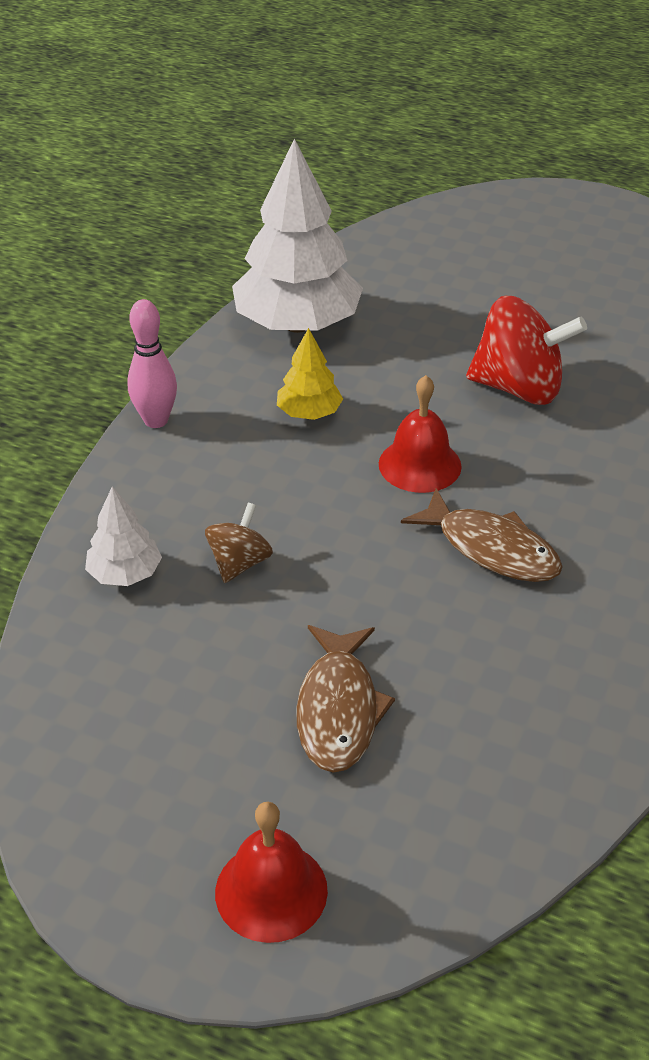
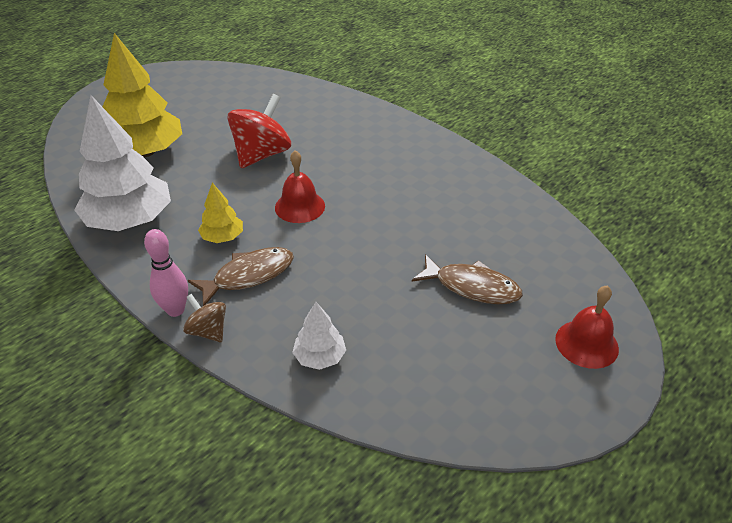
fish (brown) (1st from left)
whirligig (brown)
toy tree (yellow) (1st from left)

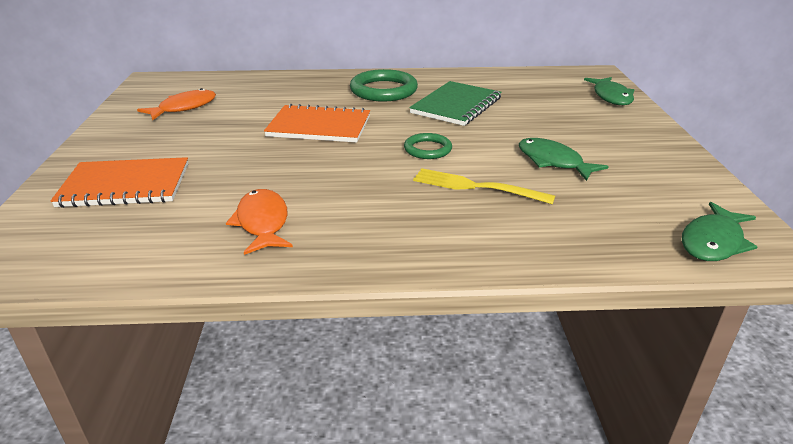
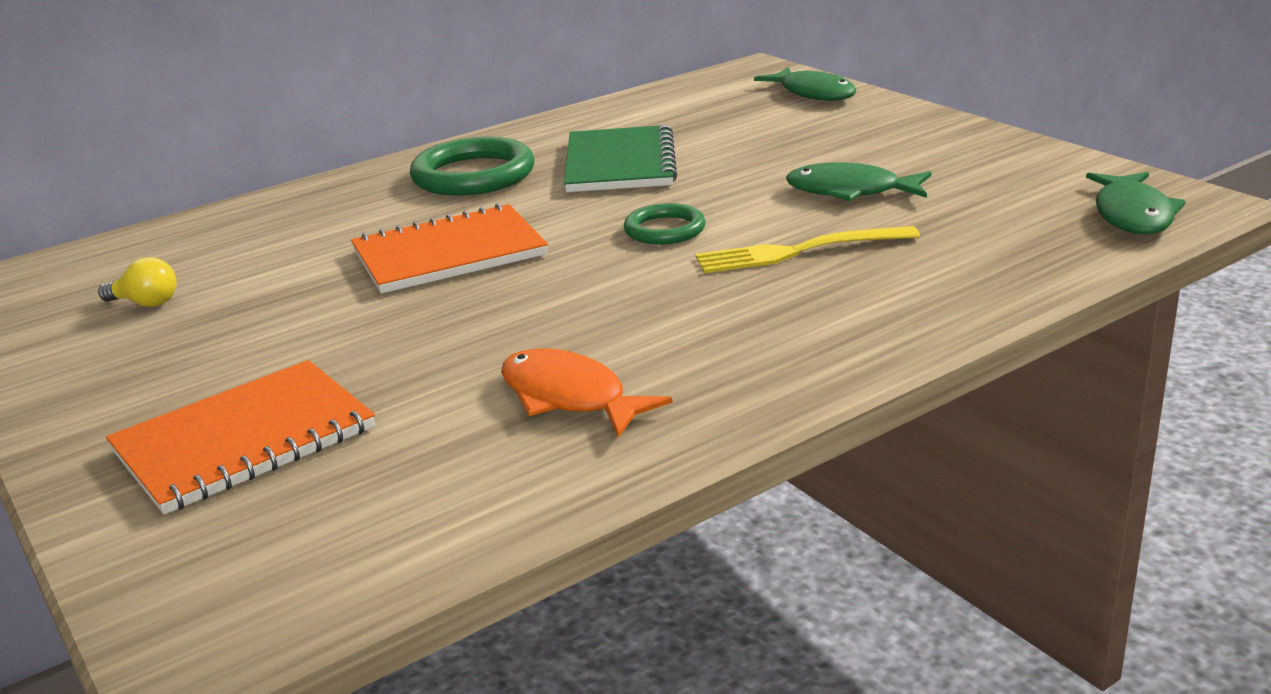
bulb (yellow)

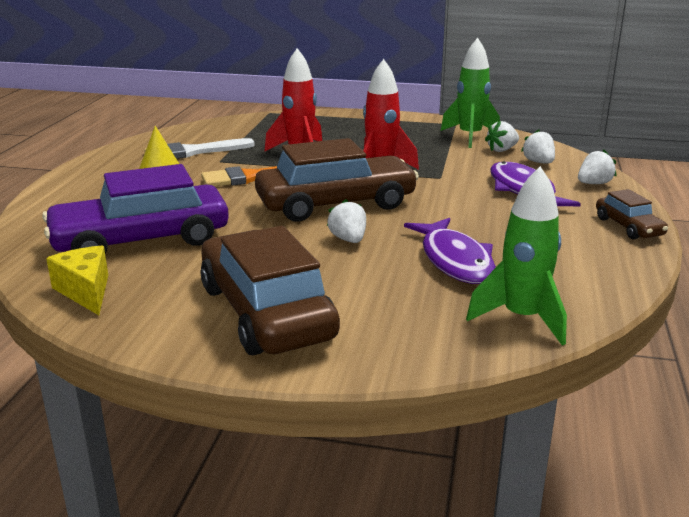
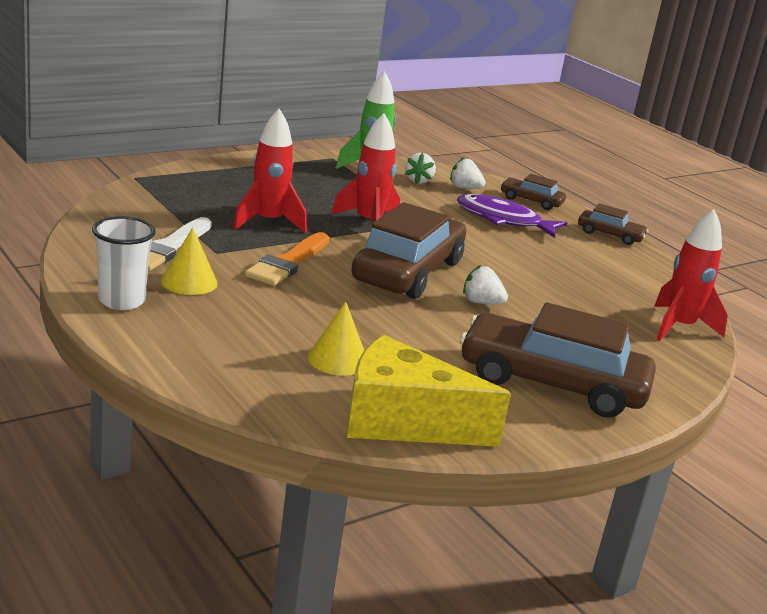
car (brown) (2nd from left)
cone (yellow) (2nd from left)
rocket (red) (3rd from left)
fish (violet) (1st from left in the first image)
piece of cheese (yellow)
tumbler (snow-white)

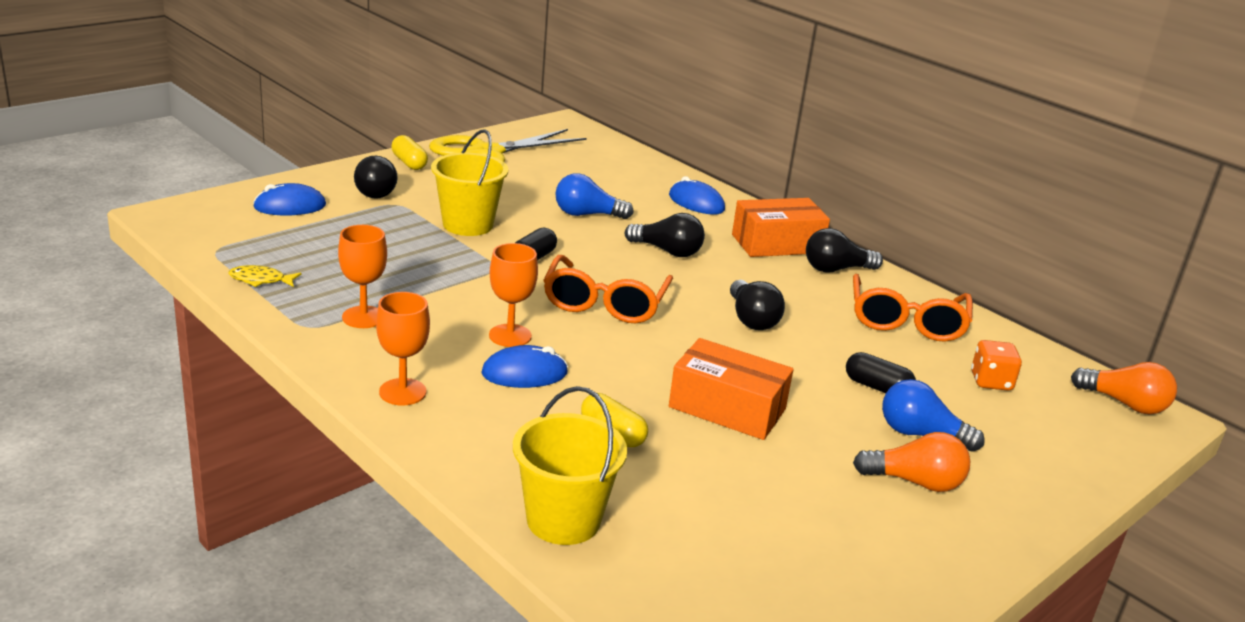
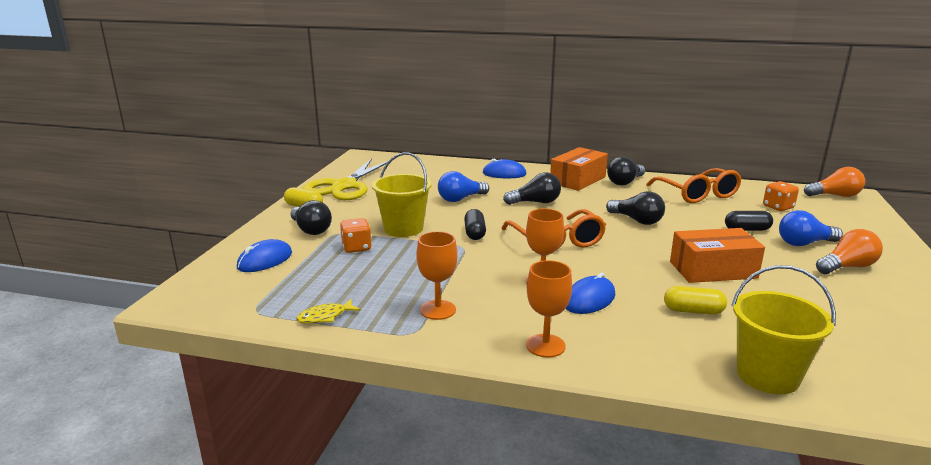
game die (orange) (1st from left)

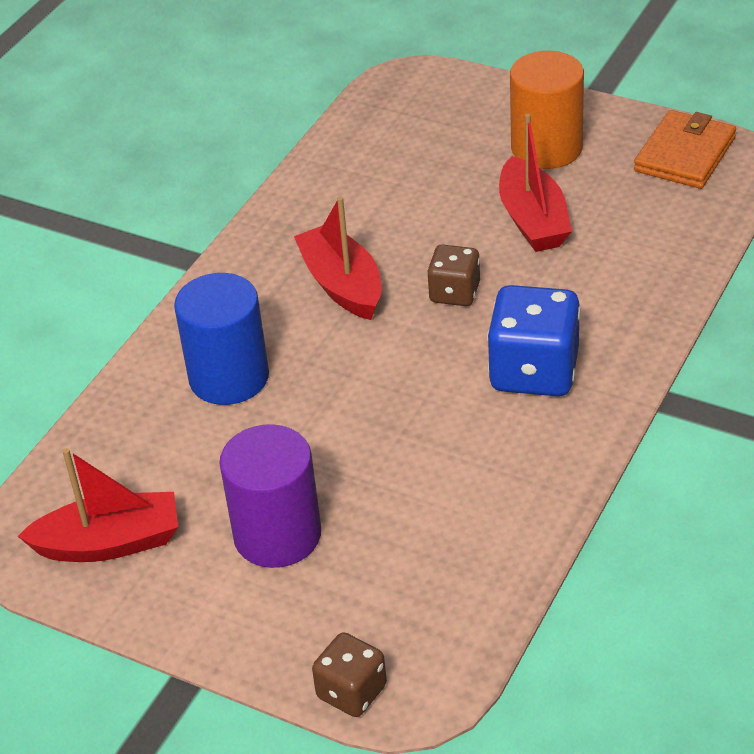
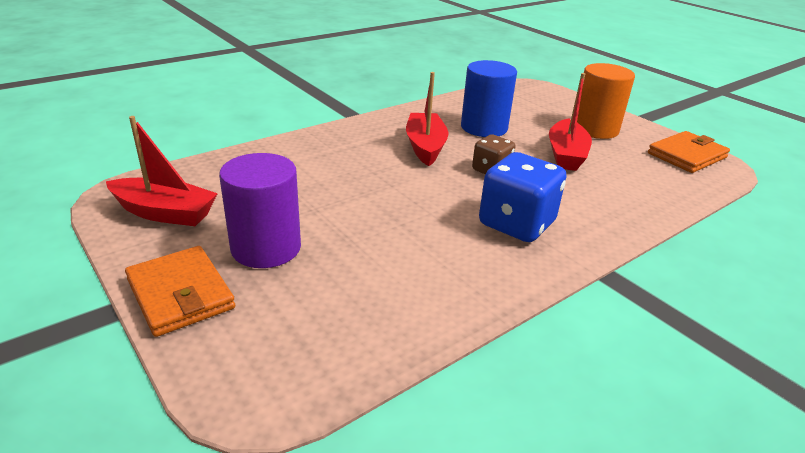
cylinder (blue)
game die (brown) (1st from left in the first image)
card wallet (orange) (1st from left)

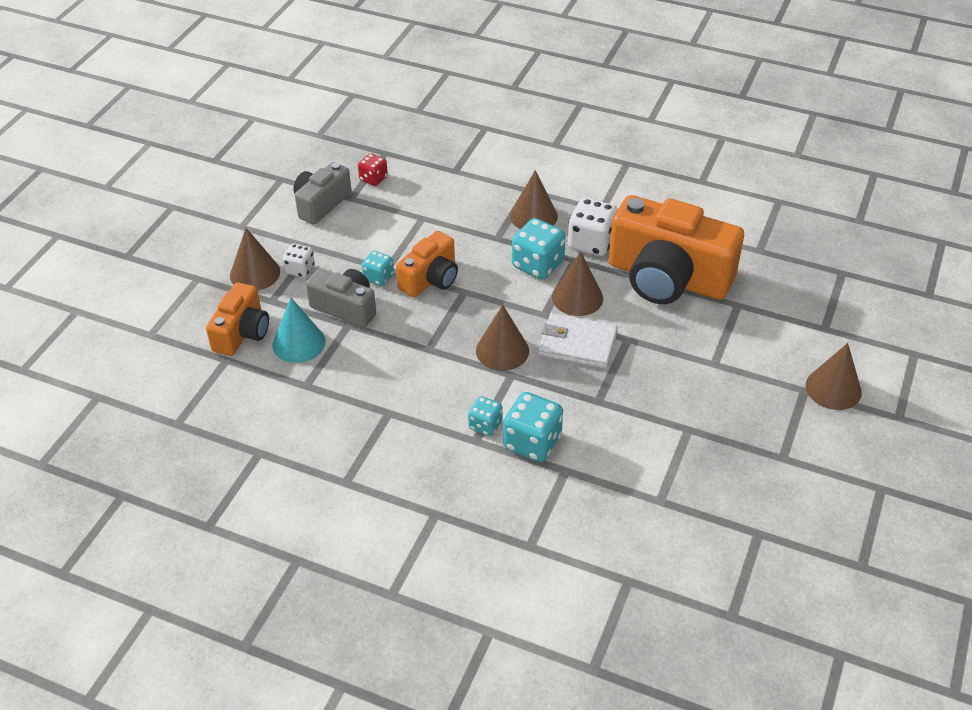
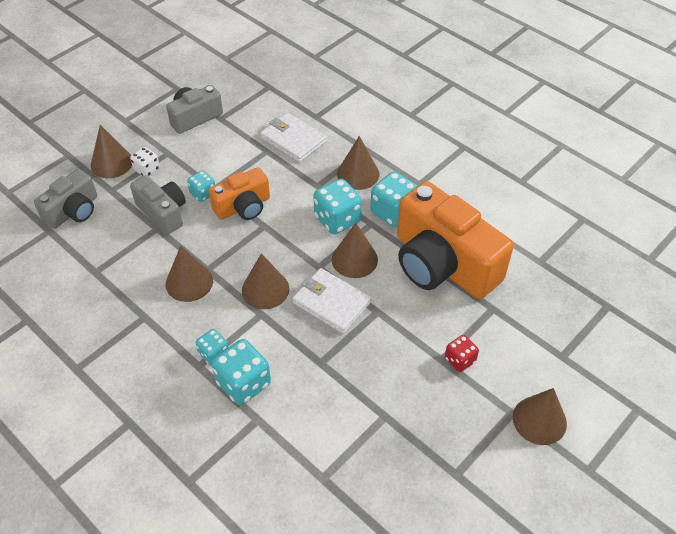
game die (red)
game die (turquoise) (5th from left)
camera (grey) (1st from left)
cone (turquoise)
card wallet (snow-white) (1st from left)
cone (brown) (2nd from left)

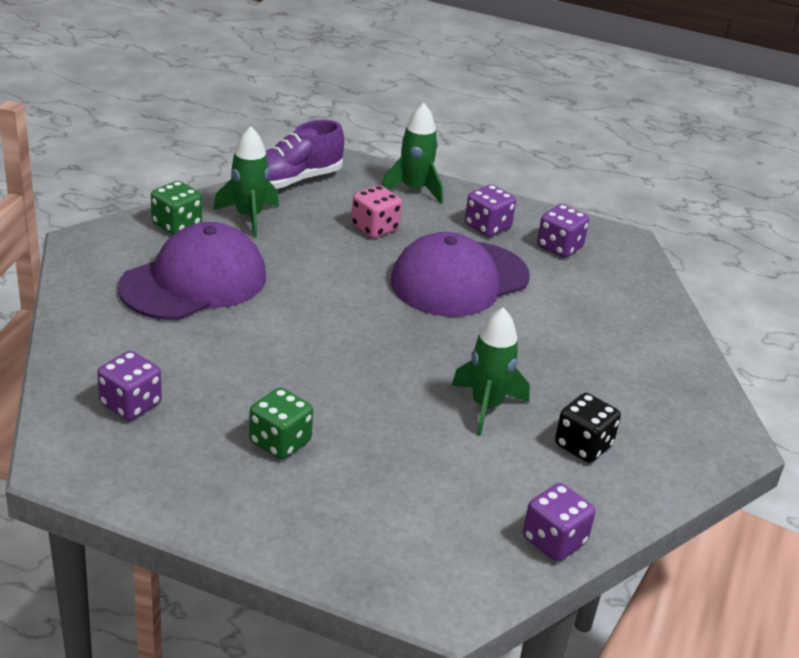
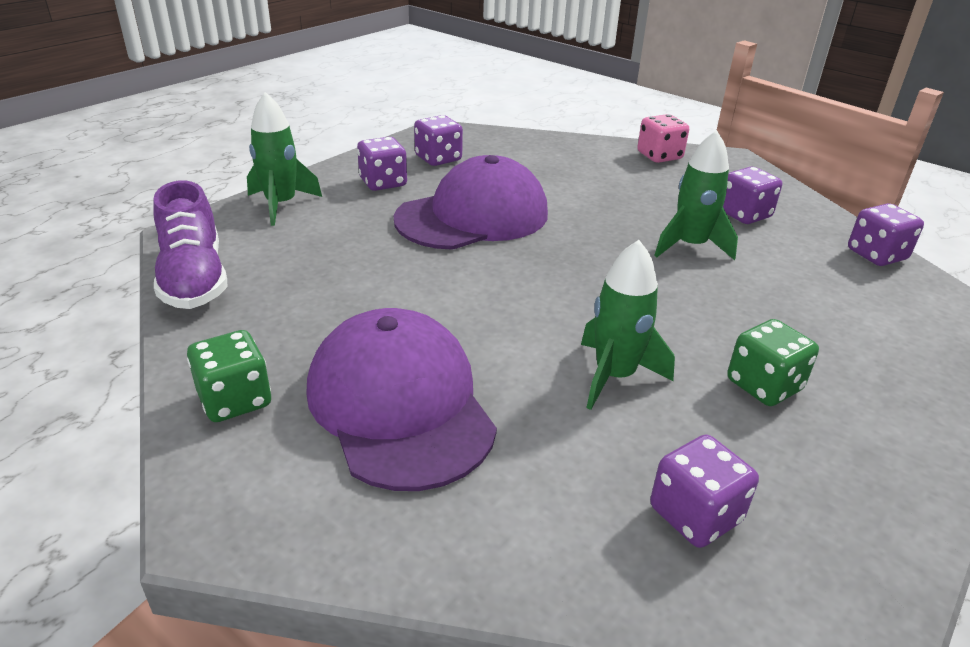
rocket (green) (2nd from left)
game die (rosy)
peaked cap (violet) (2nd from left)
game die (violet) (4th from left)

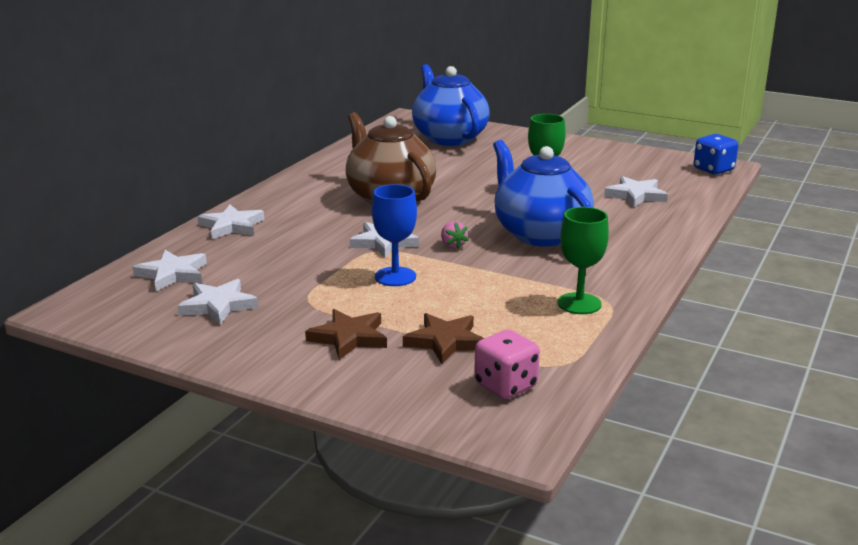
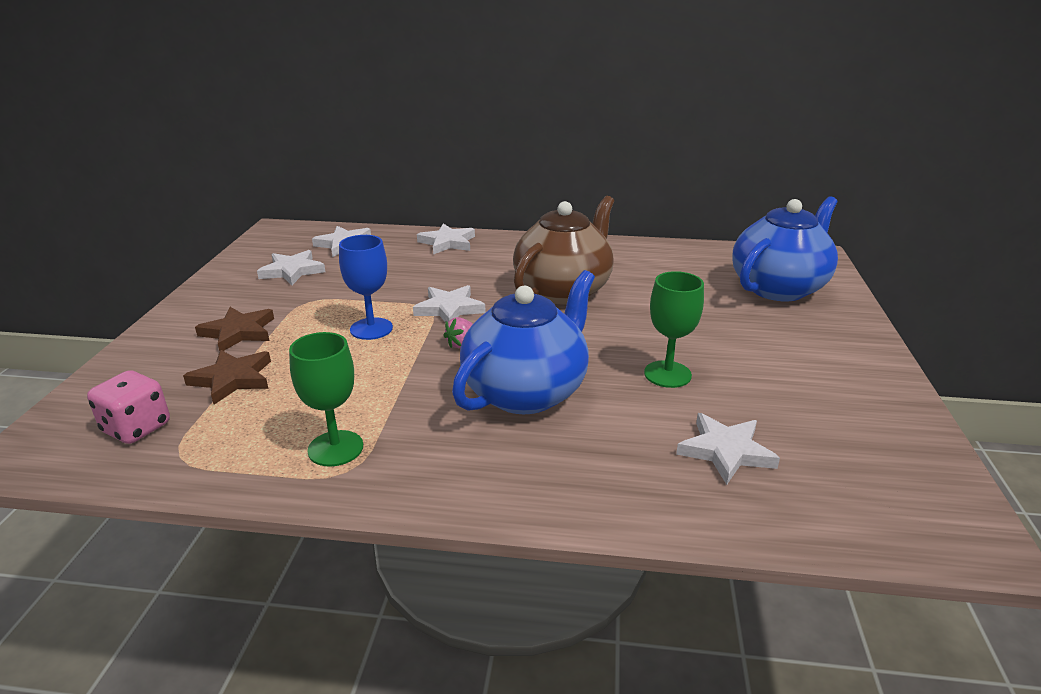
game die (blue)

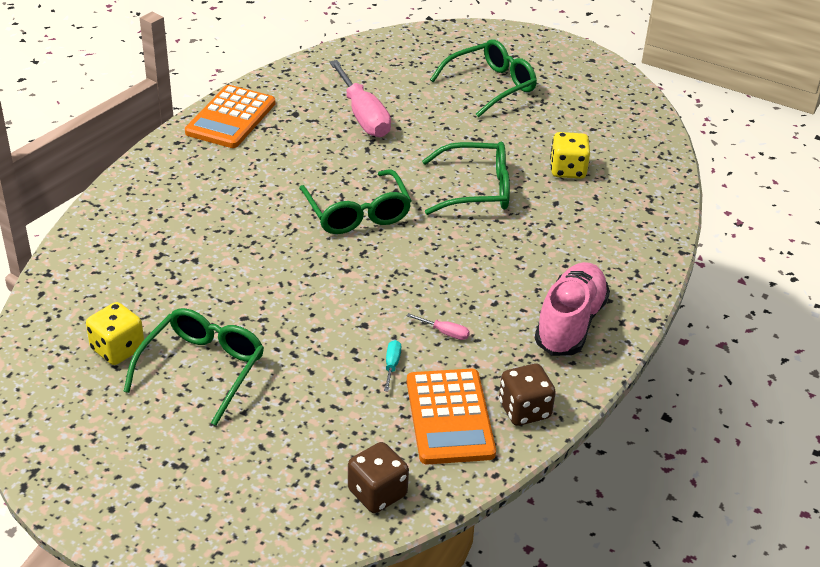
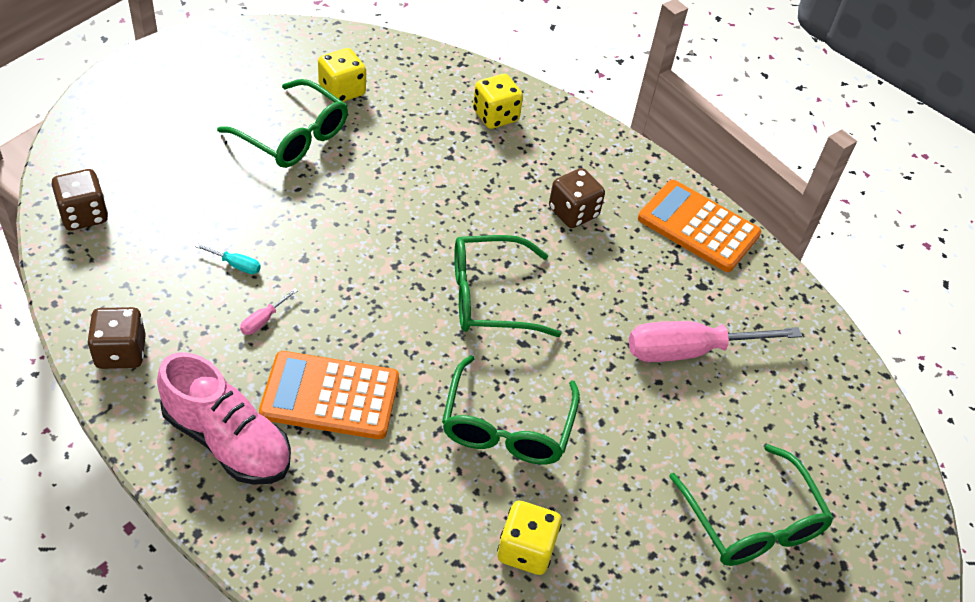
adding machine (orange) (1st from left)
game die (yellow) (2nd from left)
game die (brown) (3rd from left)

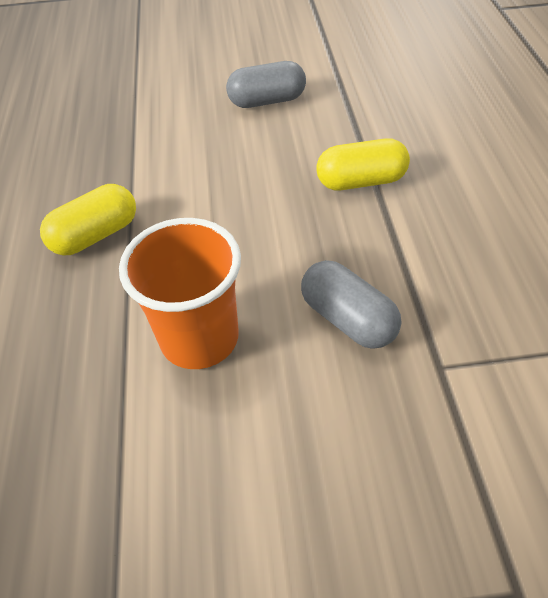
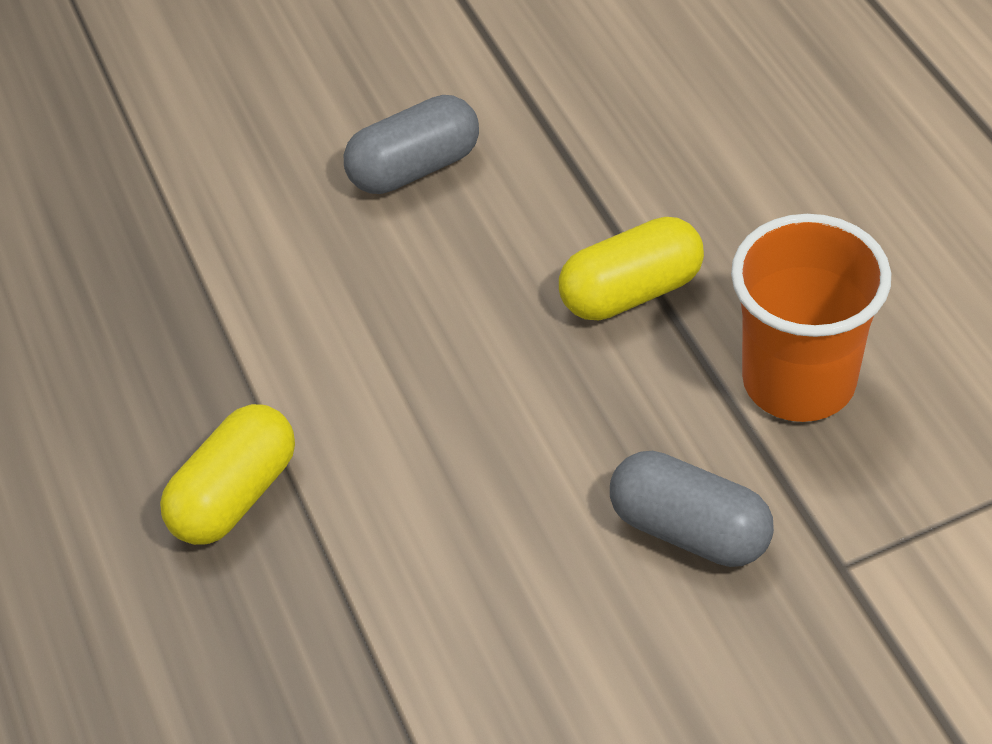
tumbler (orange)

